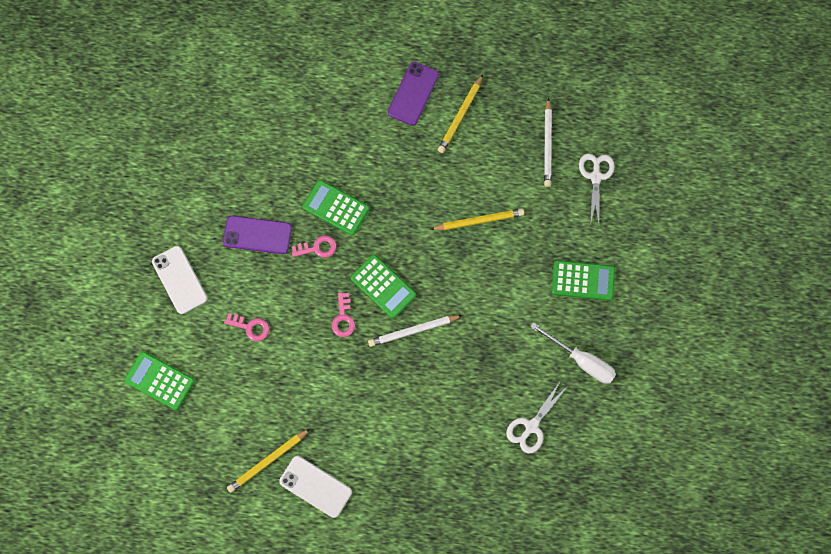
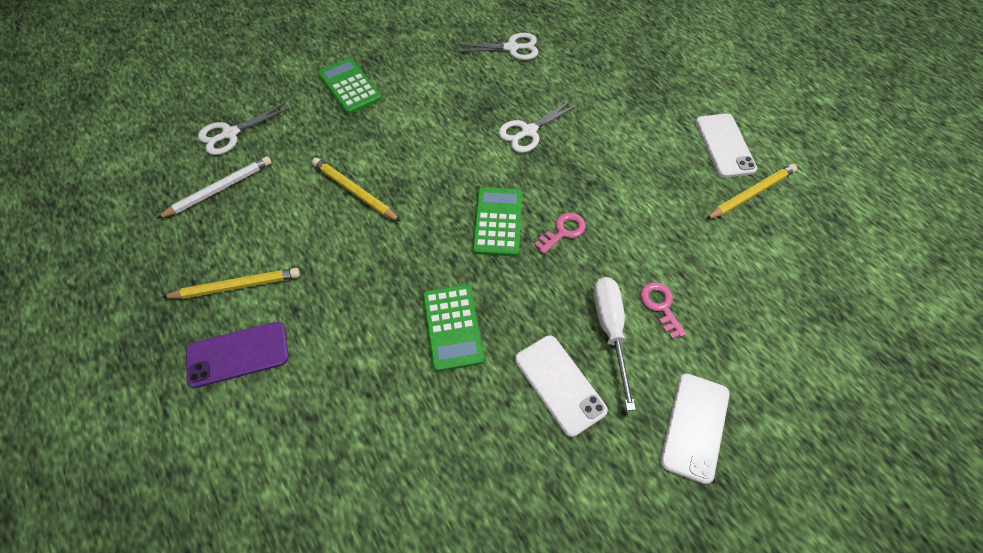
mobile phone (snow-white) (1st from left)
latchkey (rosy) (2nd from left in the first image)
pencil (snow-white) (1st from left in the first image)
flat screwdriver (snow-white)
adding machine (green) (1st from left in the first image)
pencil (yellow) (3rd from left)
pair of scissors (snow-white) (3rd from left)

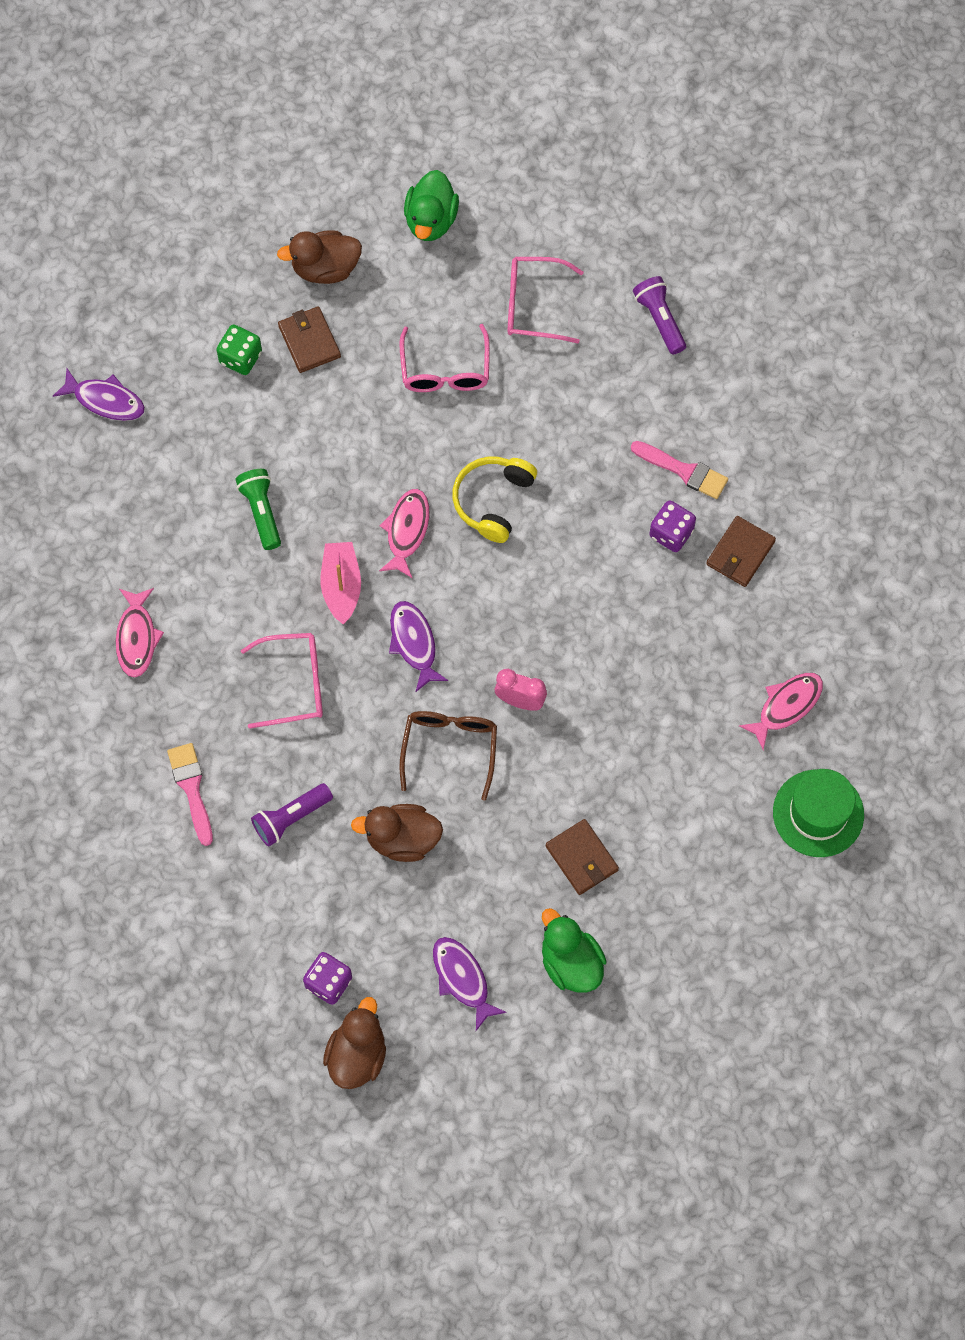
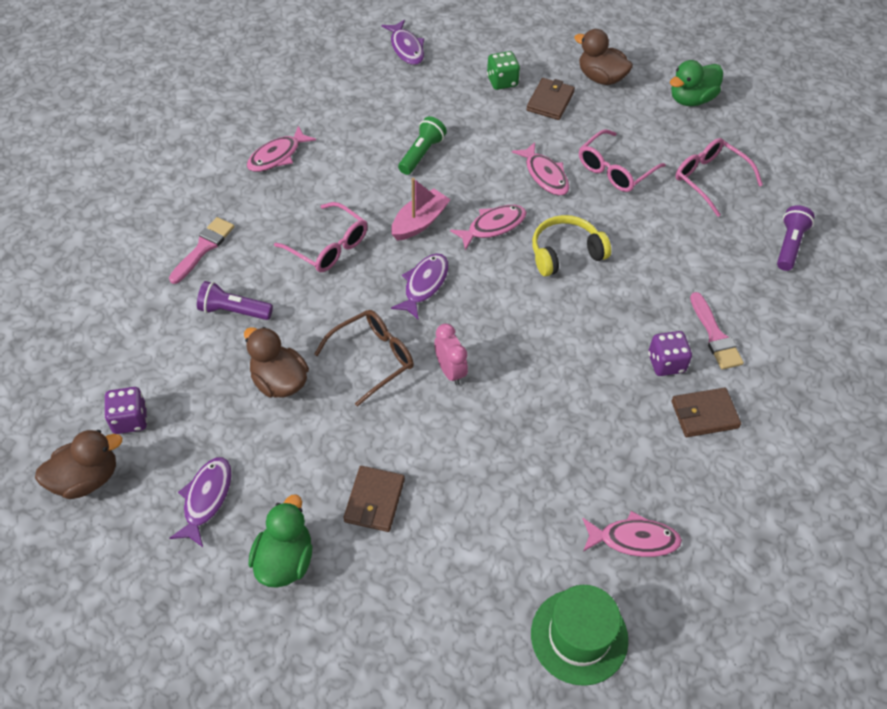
fish (rosy) (3rd from left)

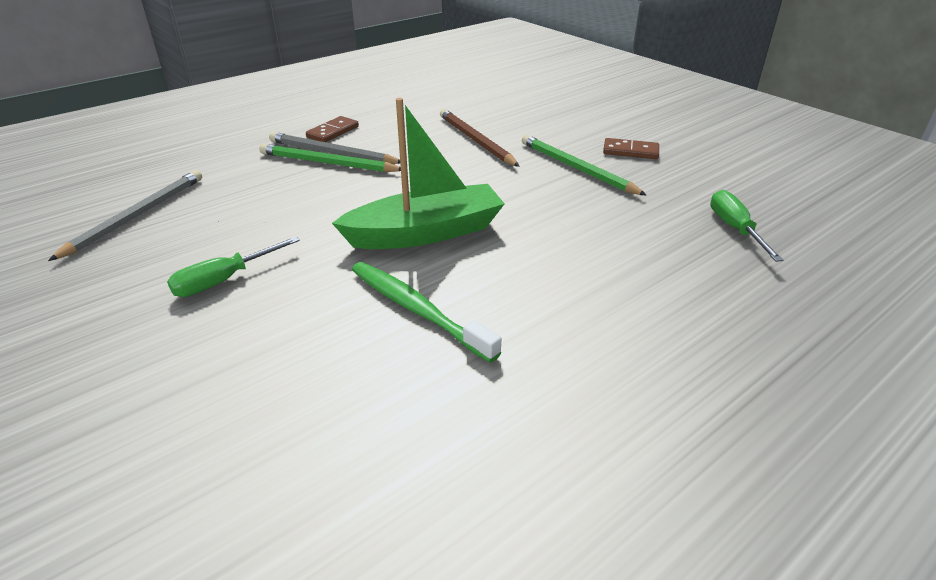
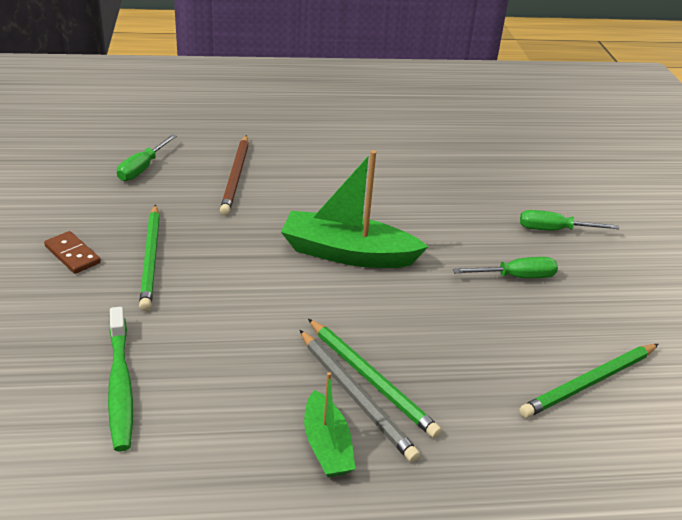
pencil (brown)
sailboat (green) (1st from left)
pencil (green) (3rd from left)
toothbrush (green)
flat screwdriver (green) (3rd from left)

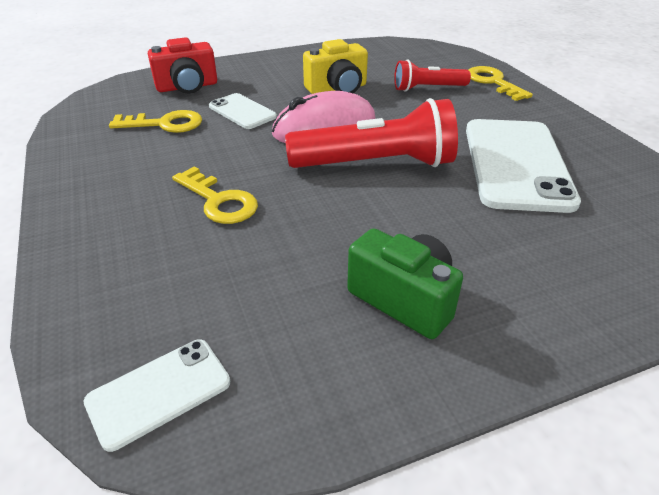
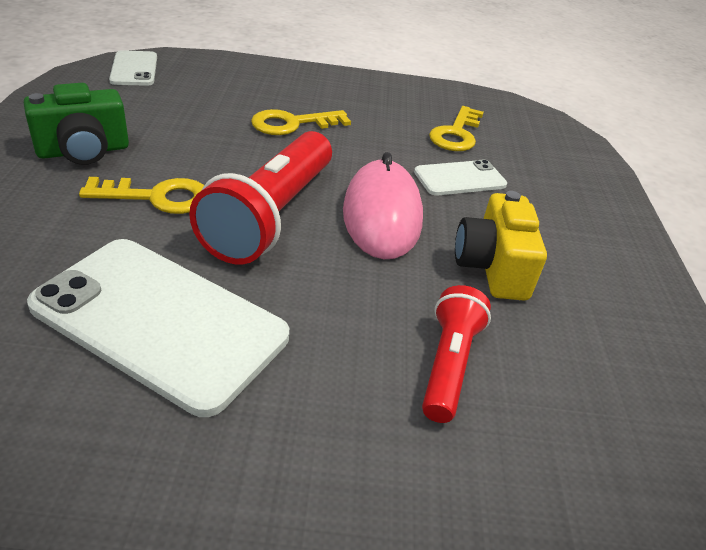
camera (red)
latchkey (yellow) (1st from left)

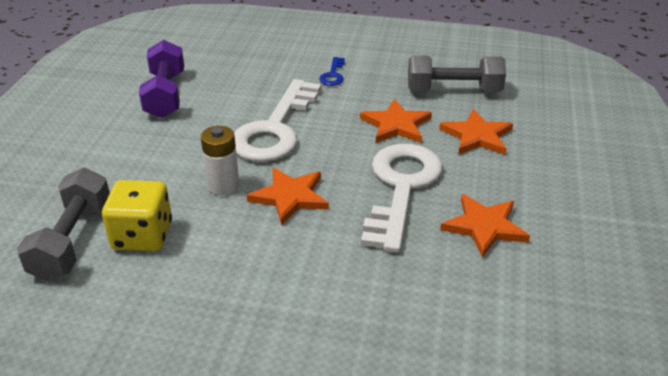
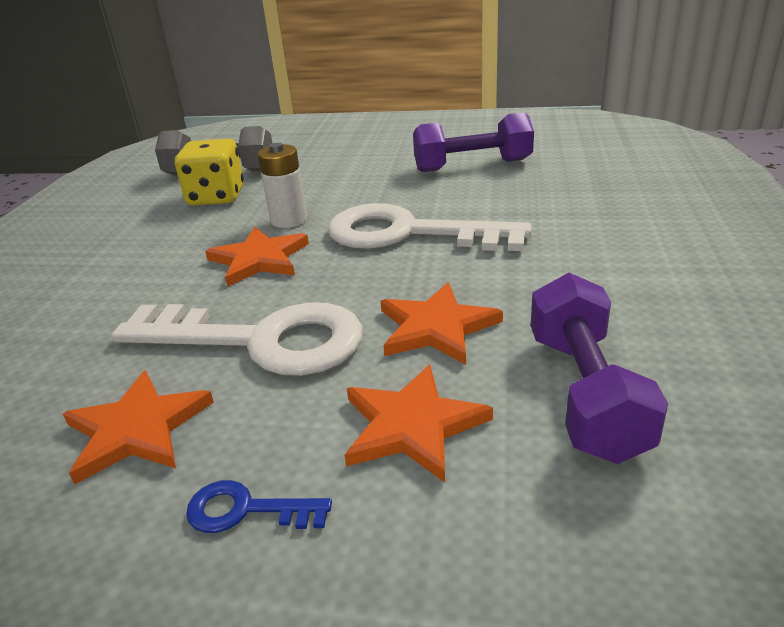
dumbbell (violet) (2nd from left)
latchkey (blue)

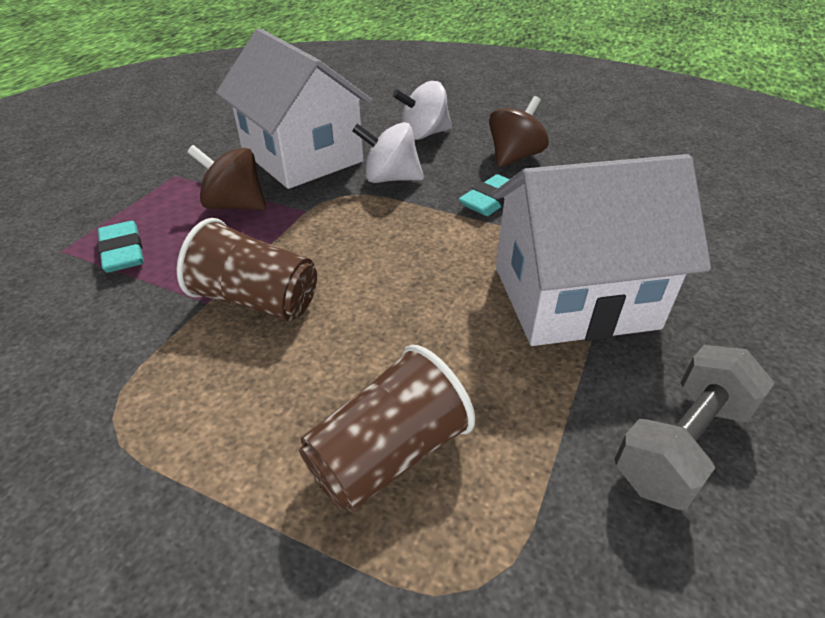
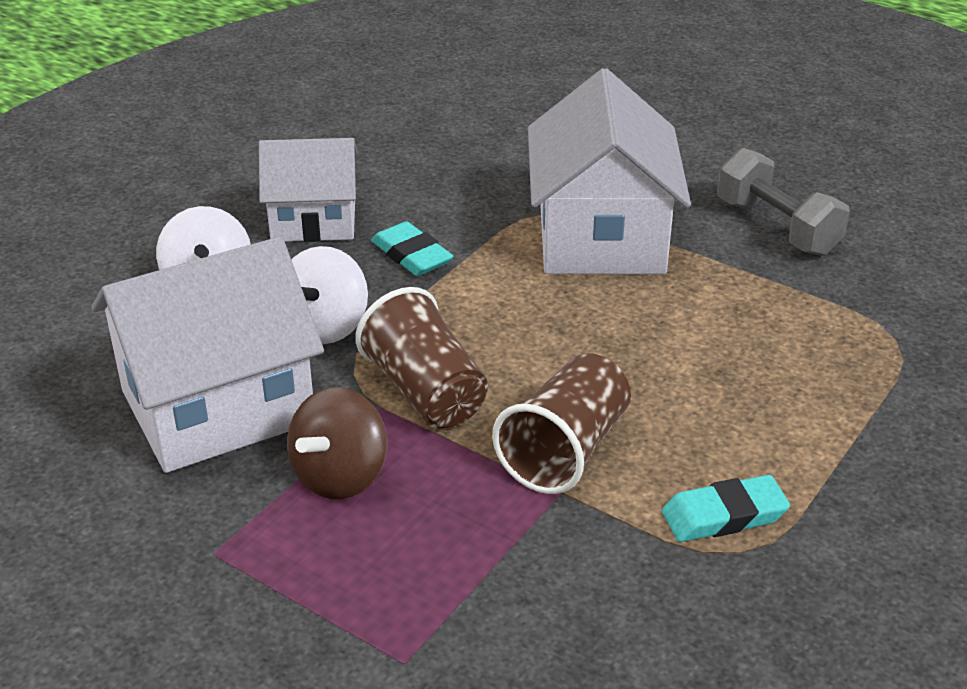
house (snow-white) (2nd from left)
eraser (turquoise) (2nd from left)
tumbler (brown) (1st from left)

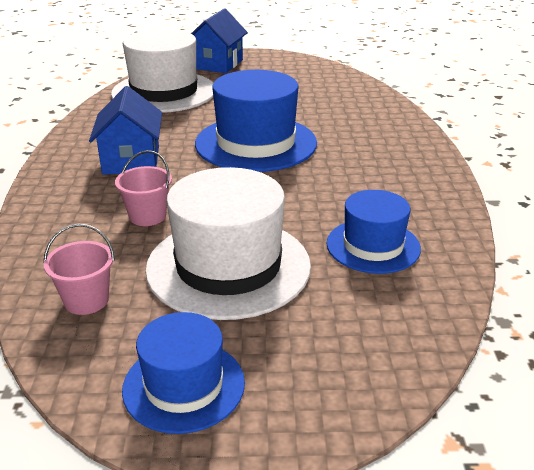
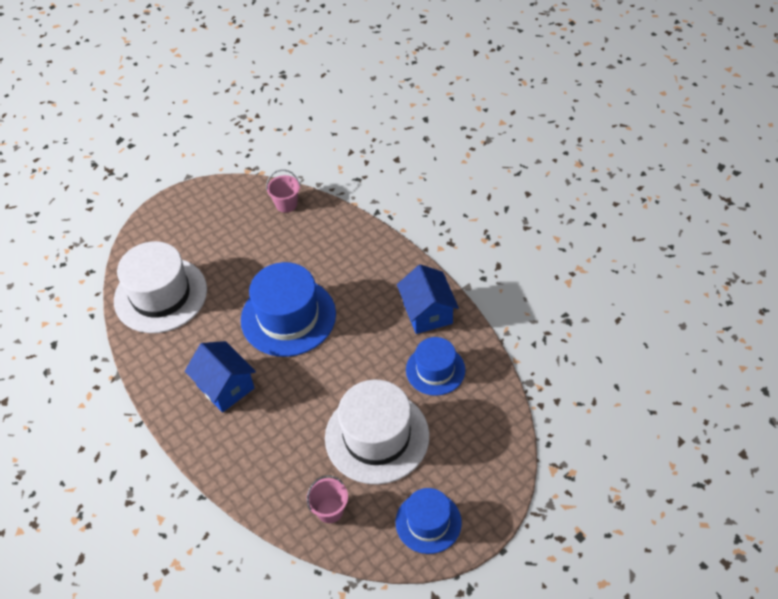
house (blue) (2nd from left)
pail (rosy) (1st from left)

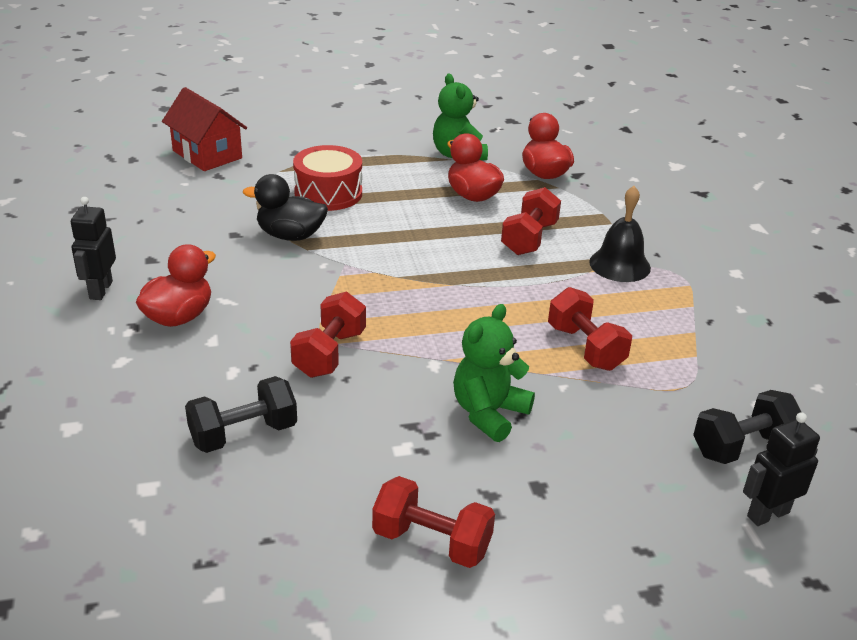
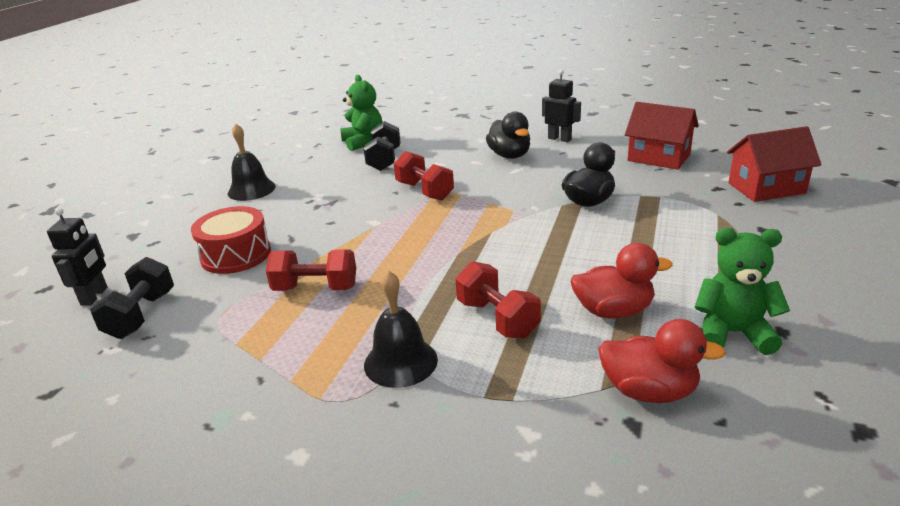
snare drum (red)
duck (ebony) (1st from left)
stuffed bear (green) (1st from left)
hand bell (ebony) (1st from left)
house (red) (1st from left)

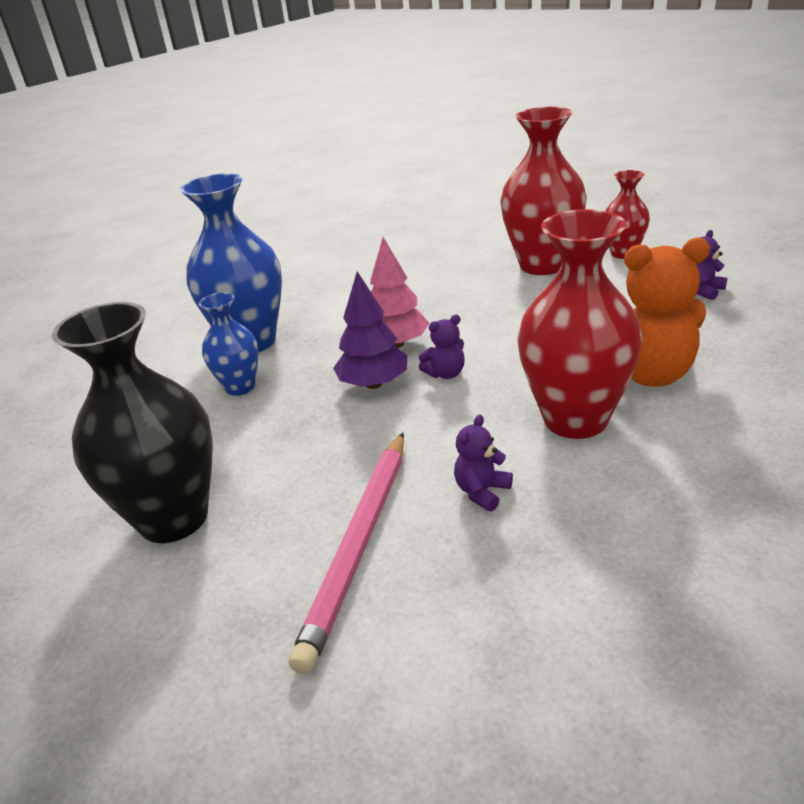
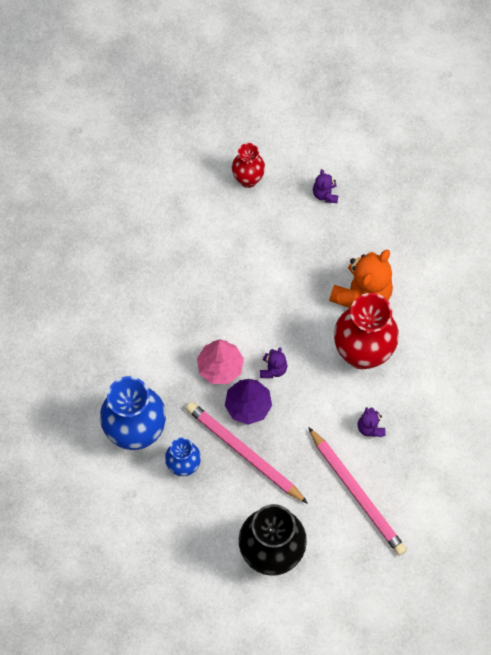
tall vase (red) (1st from left in the first image)
pencil (rosy) (1st from left)

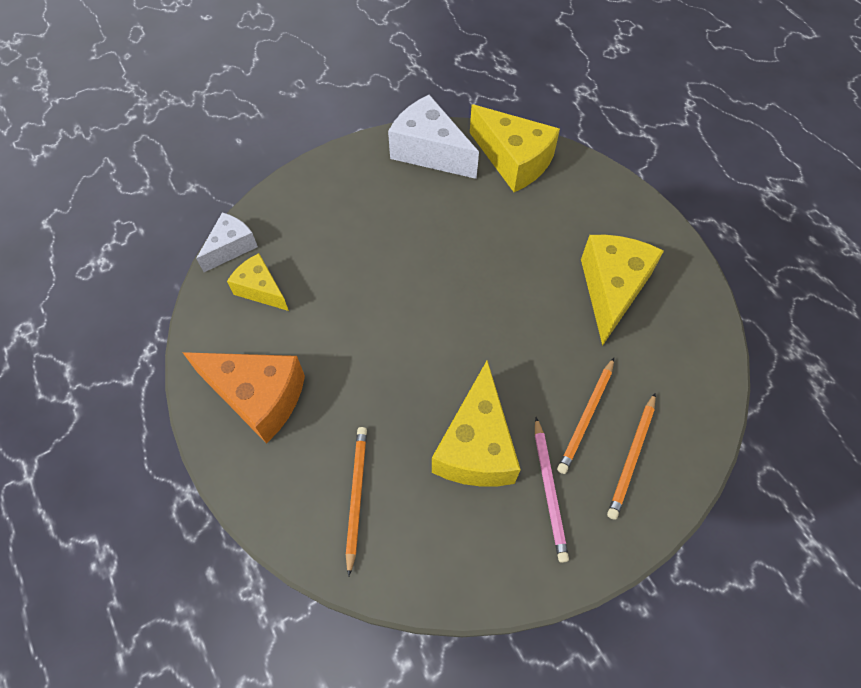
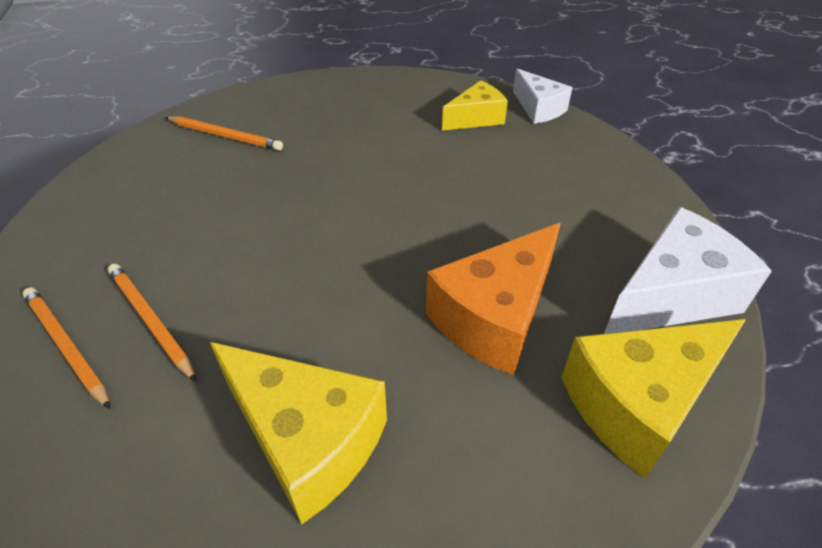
piece of cheese (orange)
piece of cheese (yellow) (2nd from left in the first image)
pencil (rosy)

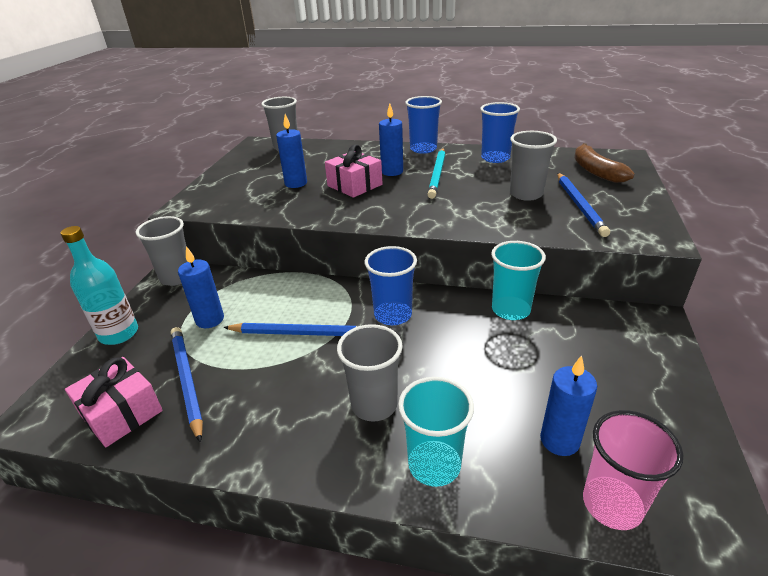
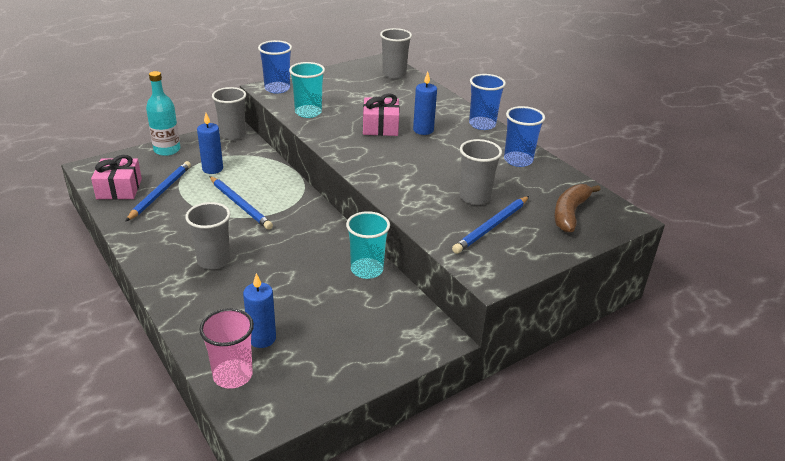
pillar candle (blue) (2nd from left in the first image)
pencil (turquoise)
tumbler (blue) (1st from left)
tumbler (turquoise) (1st from left)

